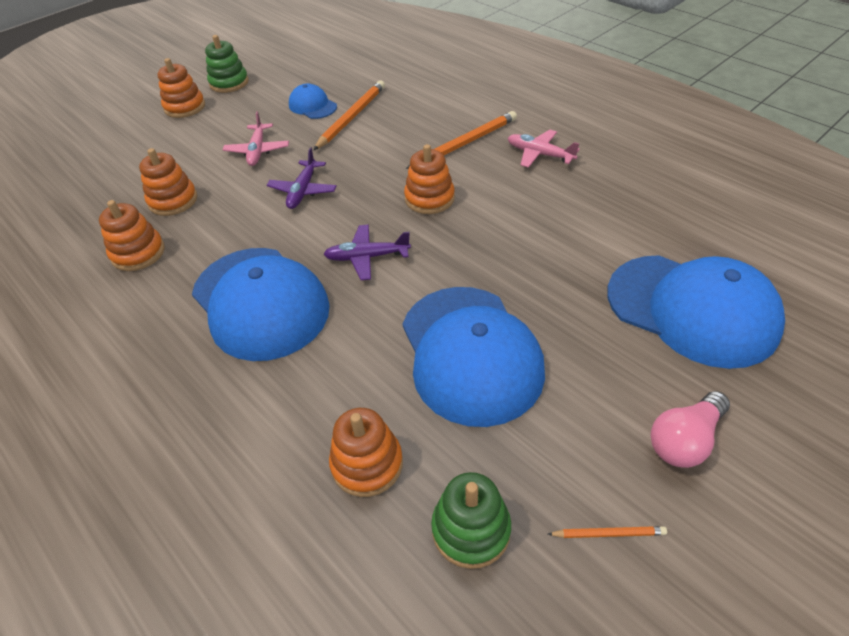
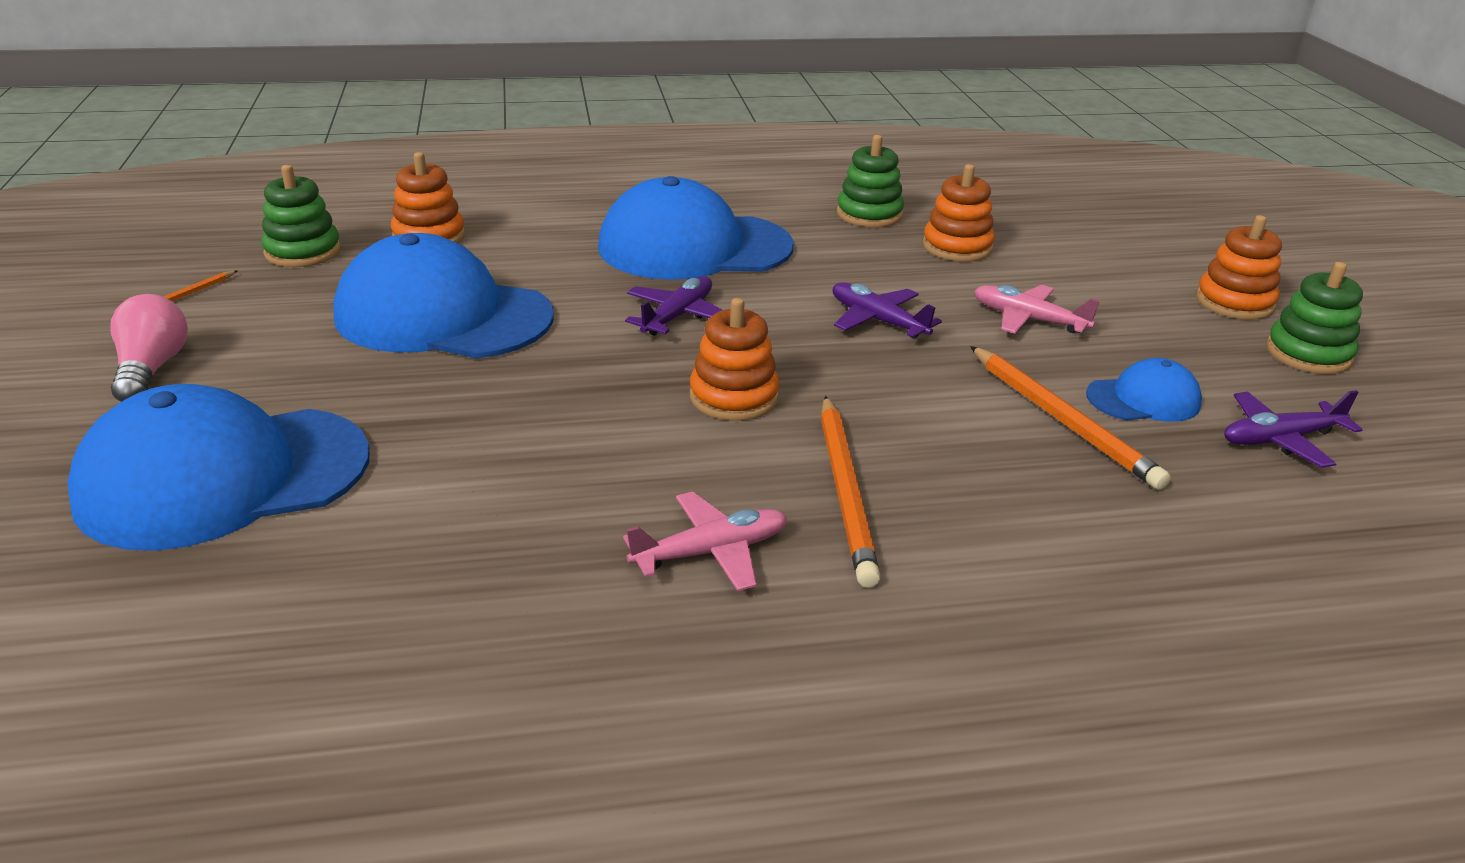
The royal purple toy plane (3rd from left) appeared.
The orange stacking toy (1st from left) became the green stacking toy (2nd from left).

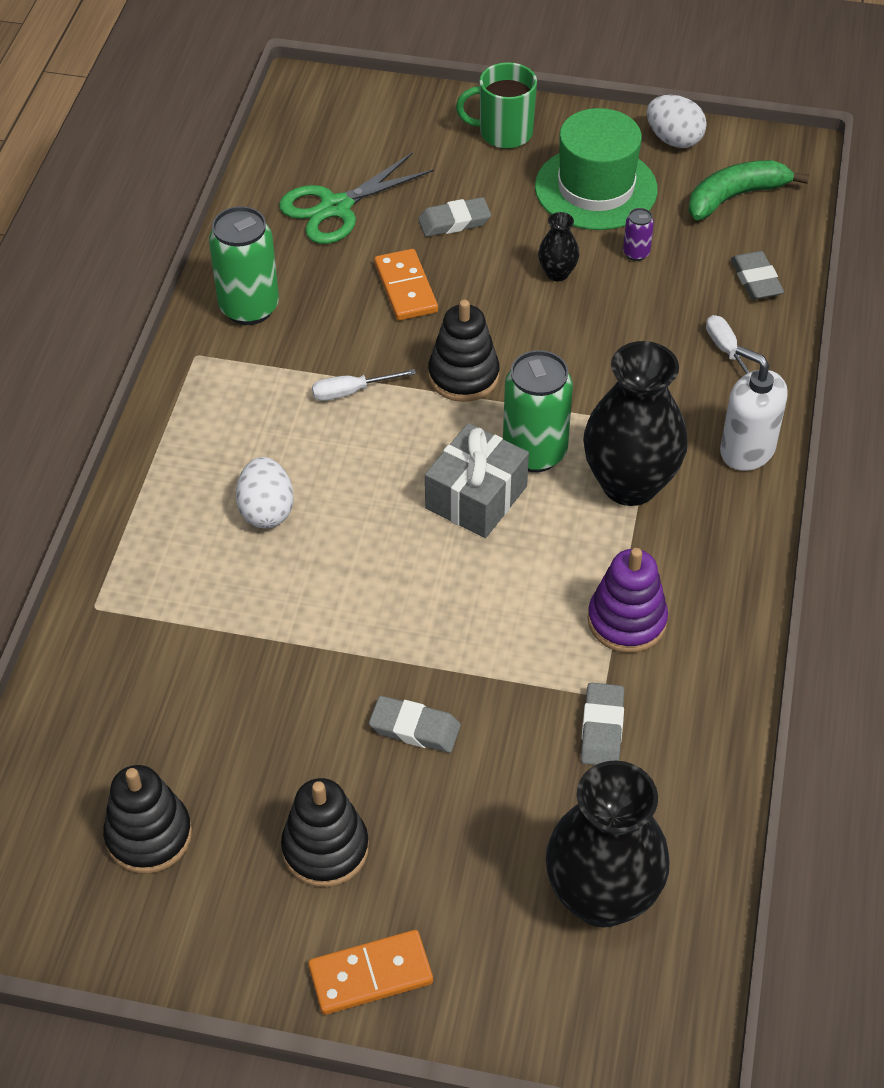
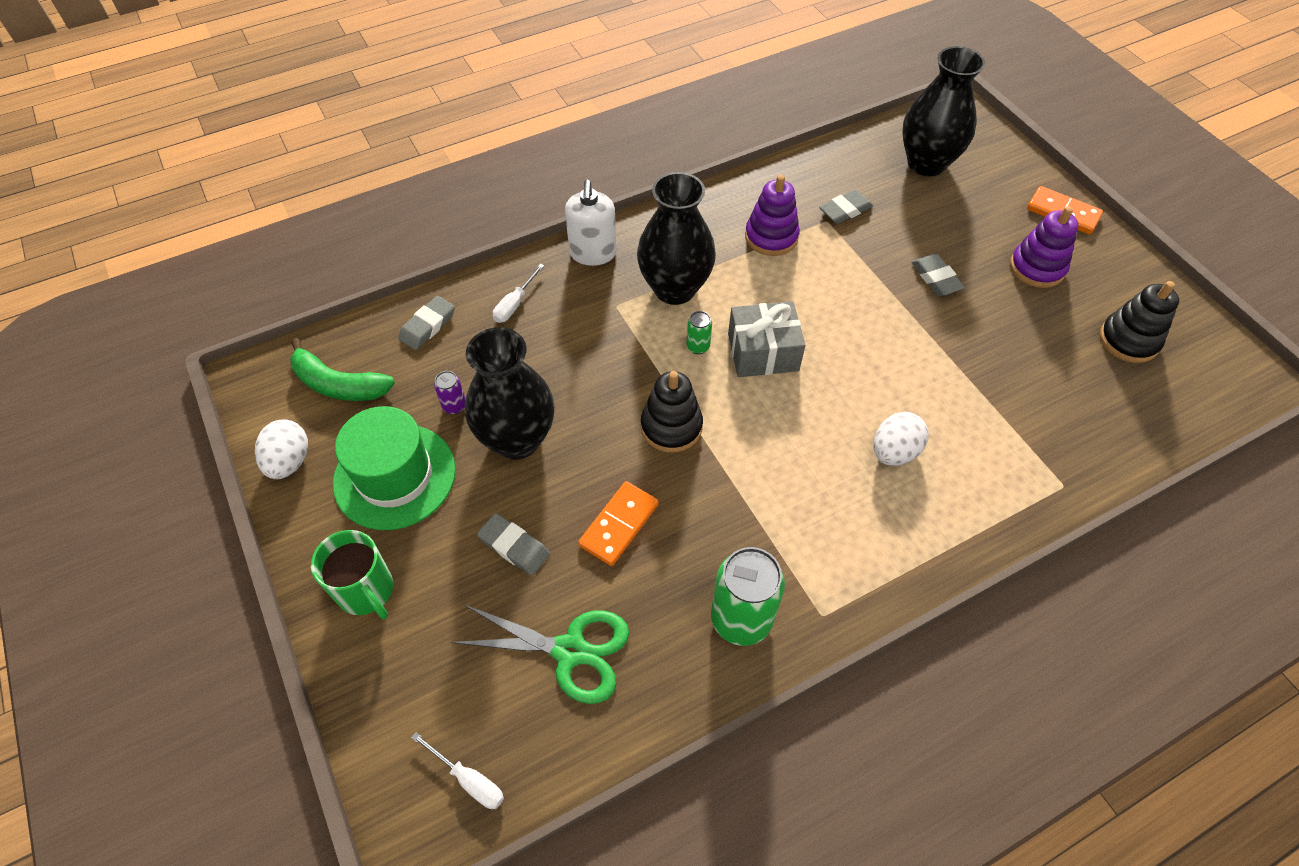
The pure white flat screwdriver (1st from left) moved.
The ebony stacking toy (2nd from left) became the royal purple stacking toy (2nd from left).
The green tin (2nd from left in the first image) changed to 0.46 times the size.
The ebony flower vase (1st from left) changed to 2.24 times the size.

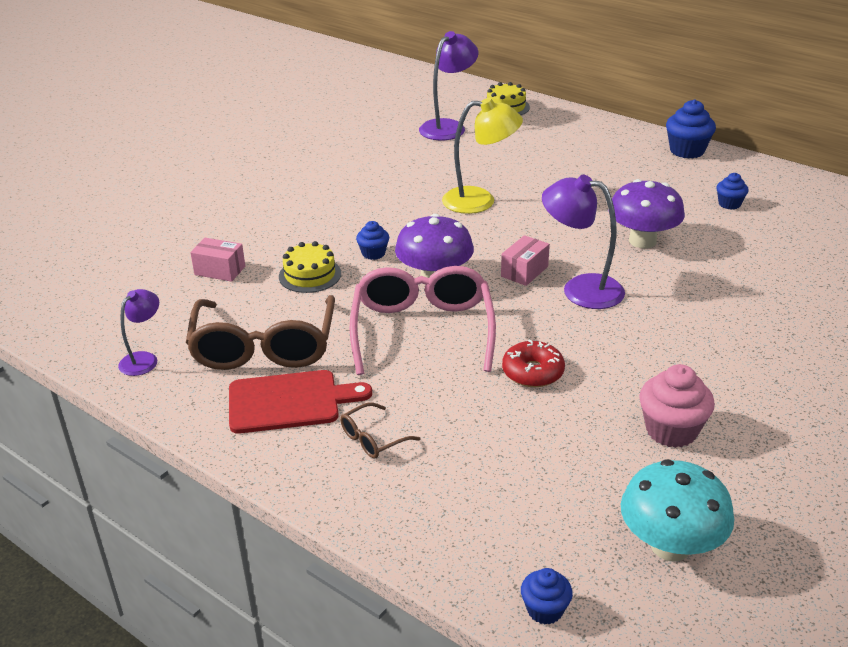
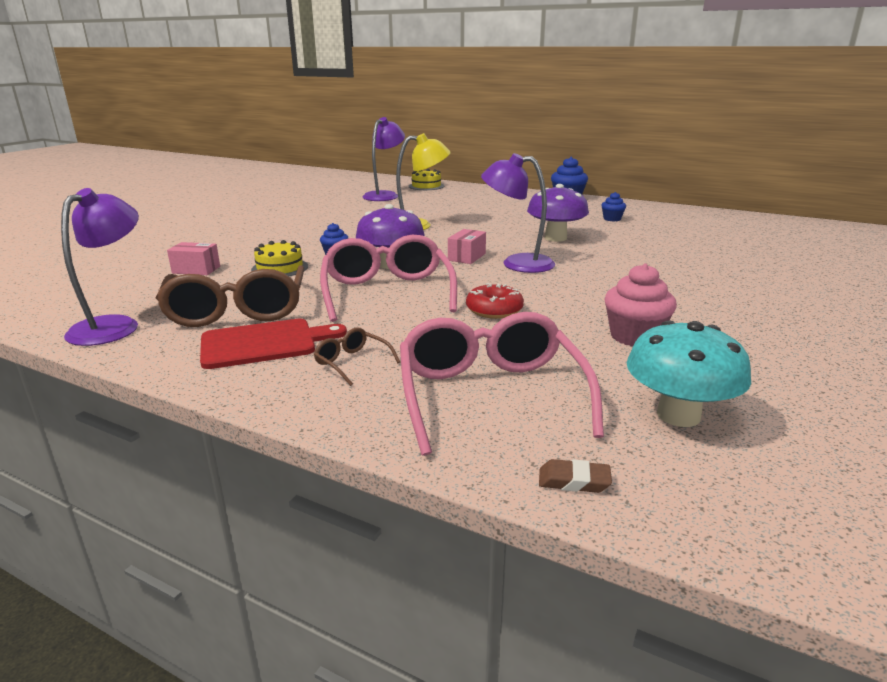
The pink eyeglasses (2nd from left) appeared.
The blue cupcake (2nd from left) was replaced by the brown pencil eraser.
The brown eyeglasses (2nd from left) turned 90 degrees clockwise.
The royal purple reading lamp (1st from left) changed to 1.71 times the size.

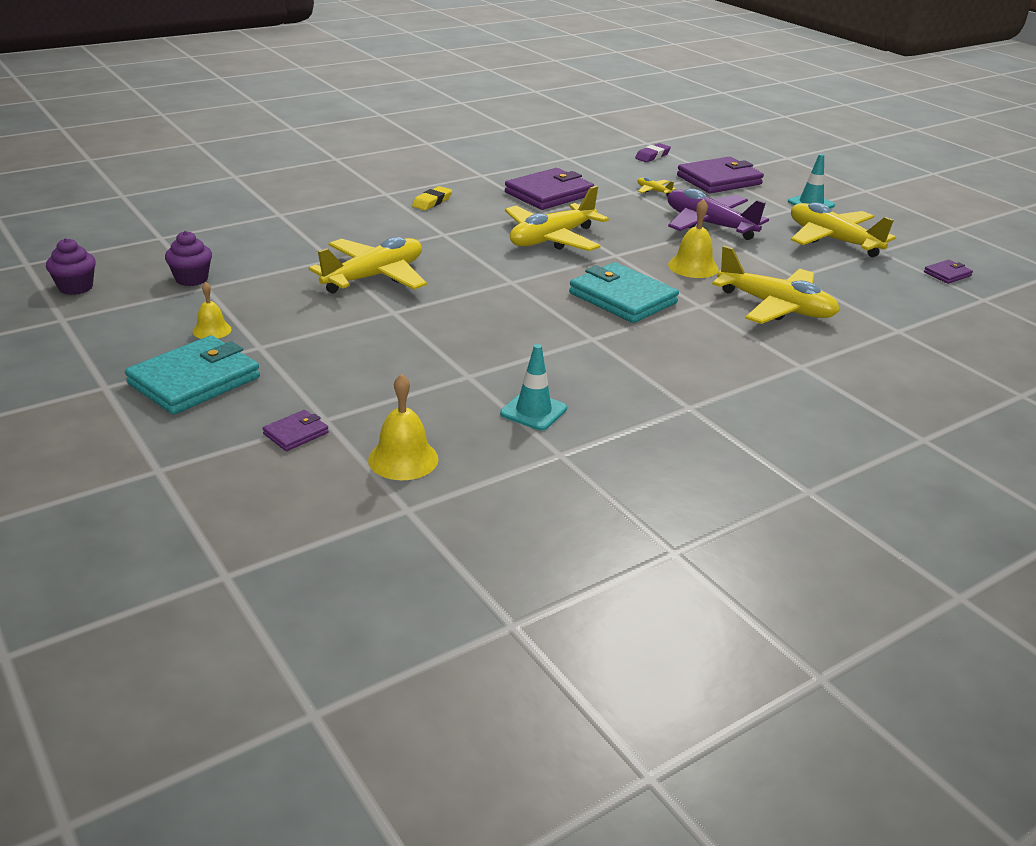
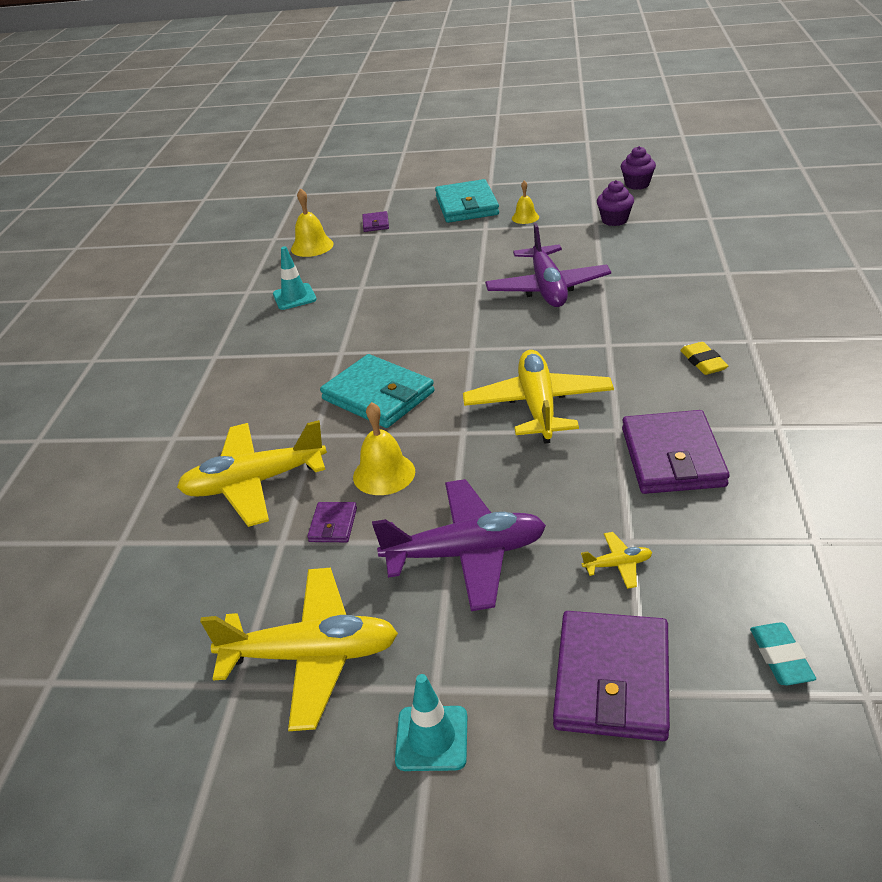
The royal purple card wallet (4th from left in the first image) moved.
The yellow toy plane (1st from left) became the royal purple toy plane (2nd from left).
The royal purple pencil eraser became the teal pencil eraser.
The teal card wallet (2nd from left in the first image) turned 45 degrees clockwise.

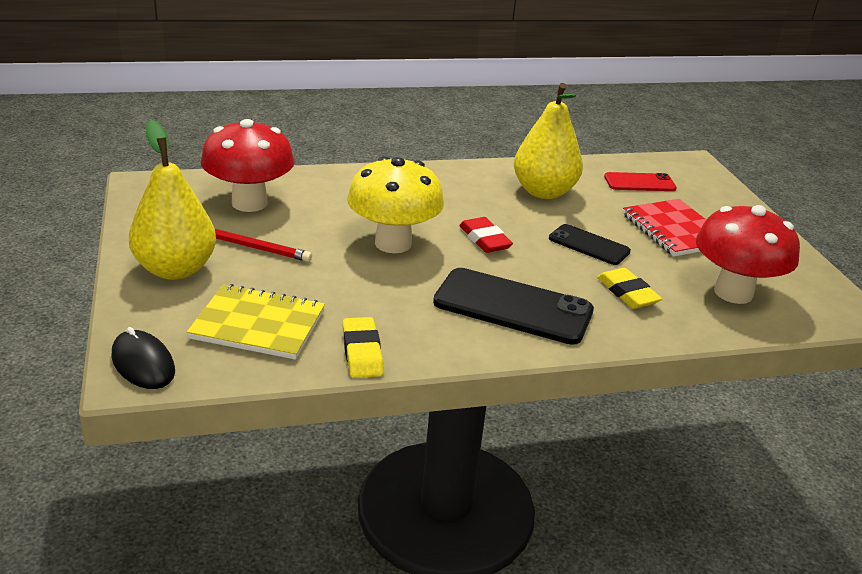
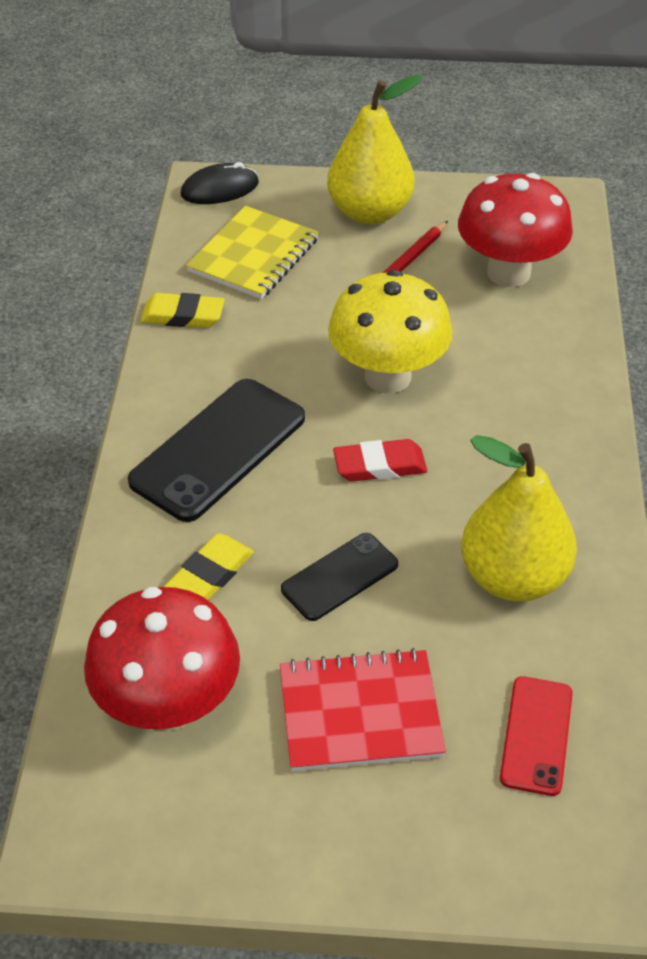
The yellow pencil eraser (2nd from left) turned 45 degrees counterclockwise.

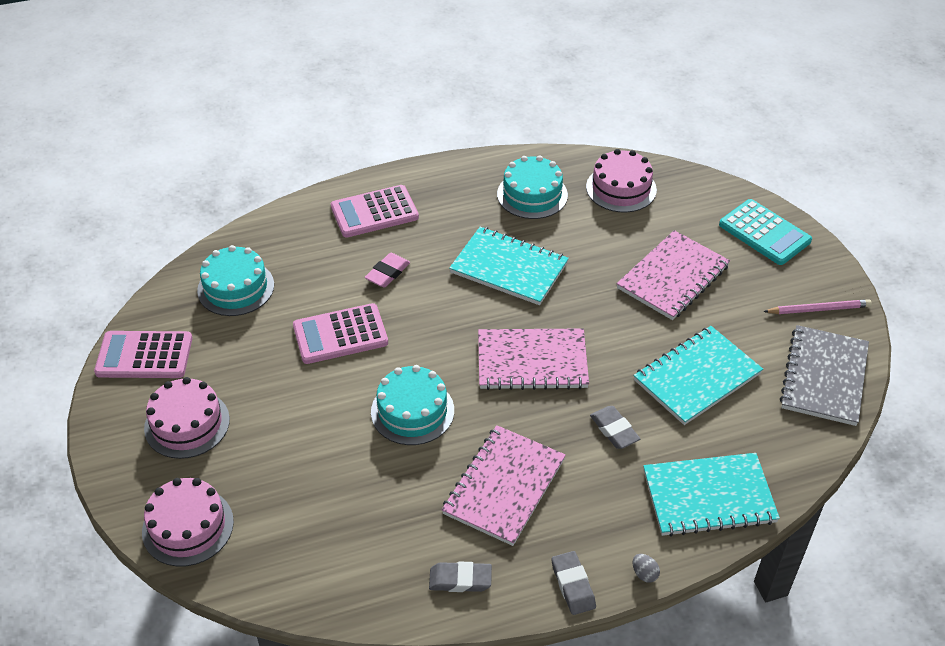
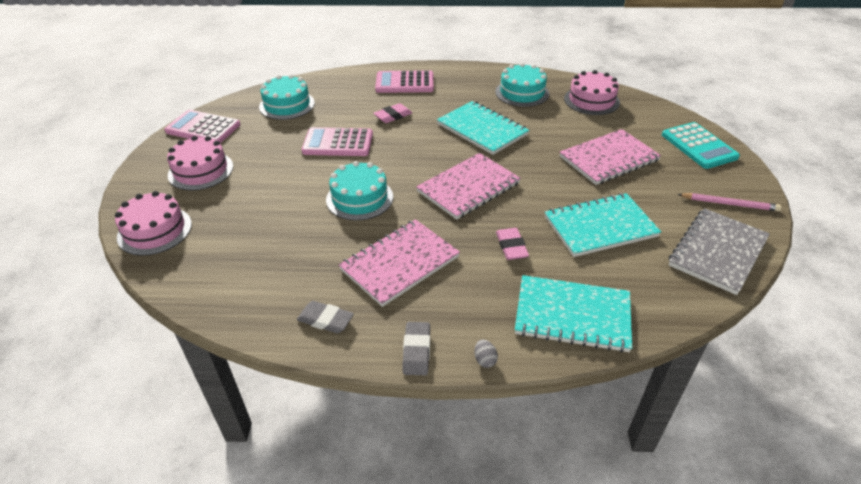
The ash-grey pencil eraser (3rd from left) became the pink pencil eraser (2nd from left).
The pink notebook (2nd from left) turned 60 degrees counterclockwise.

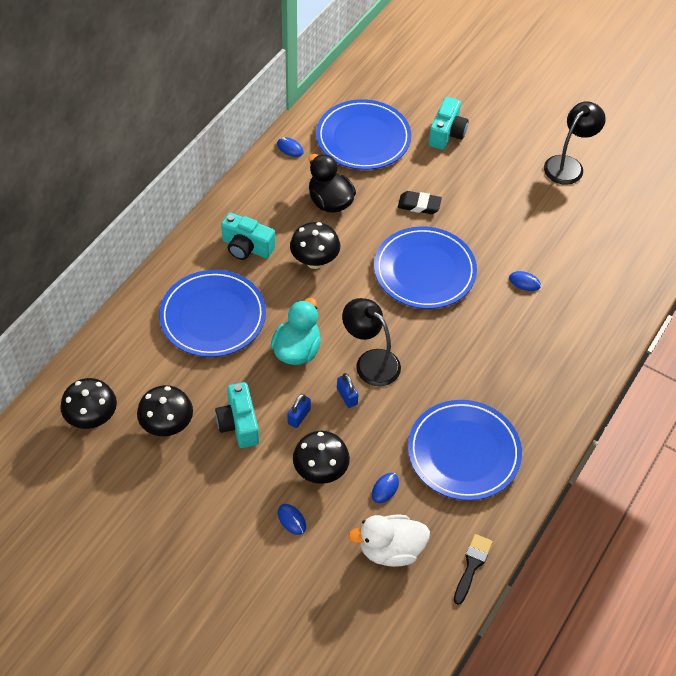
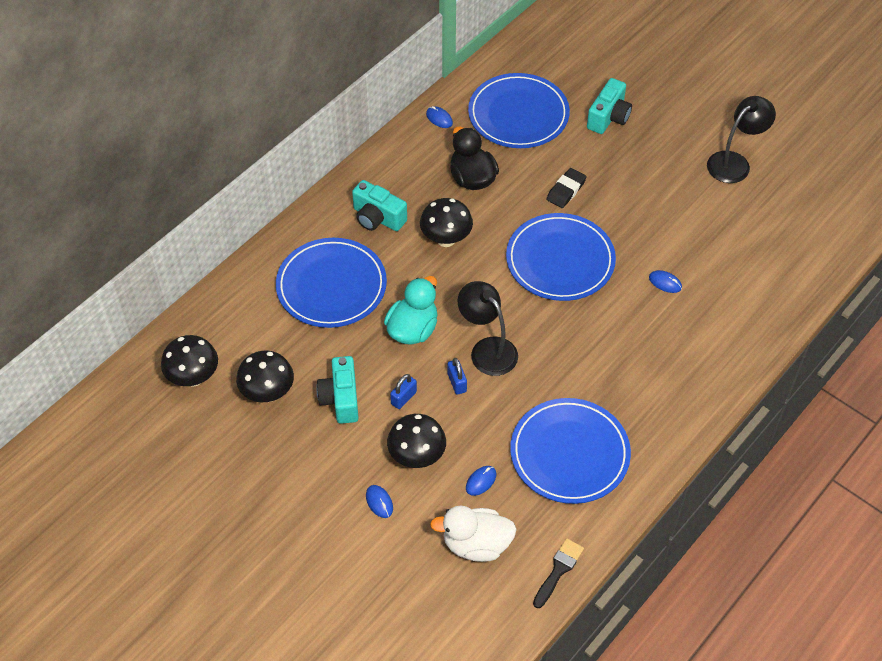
The ebony pencil eraser turned 75 degrees counterclockwise.

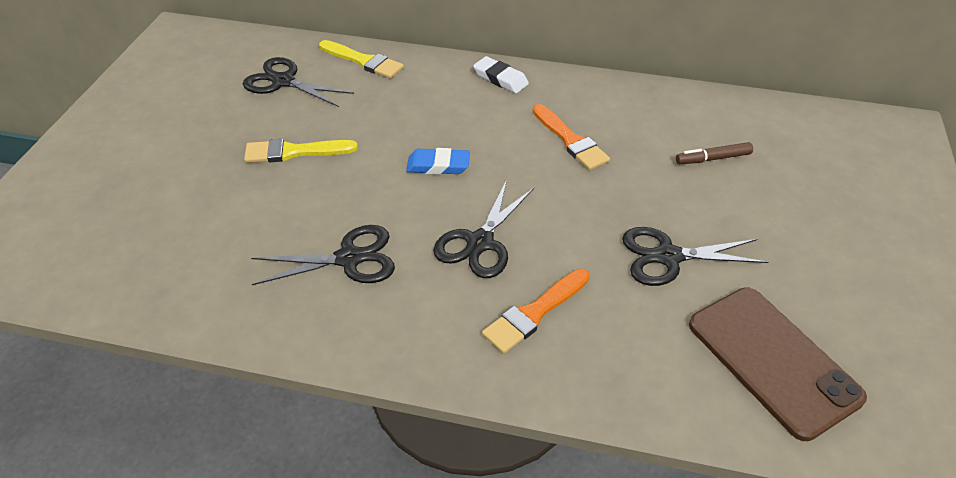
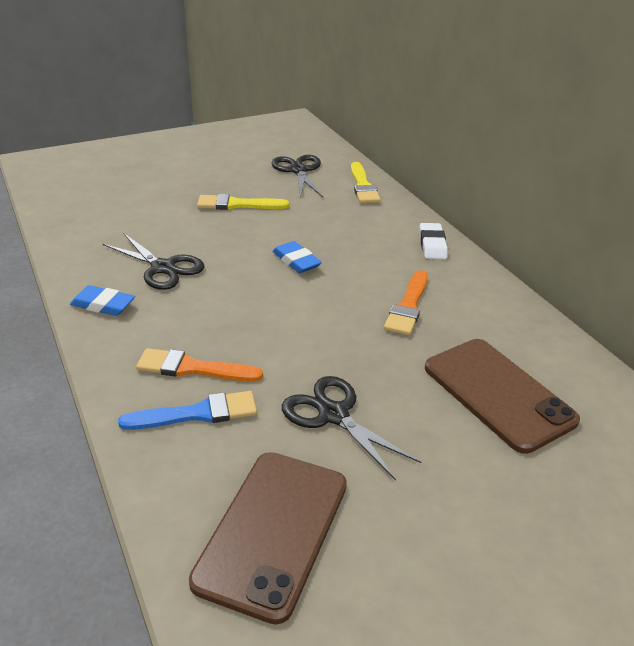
The ebony shears (3rd from left) disappeared.
The blue pencil eraser (1st from left) appeared.
The blue brush appeared.
The brown marker pen was replaced by the brown smartphone (2nd from left).
The yellow brush (1st from left) turned 45 degrees counterclockwise.

